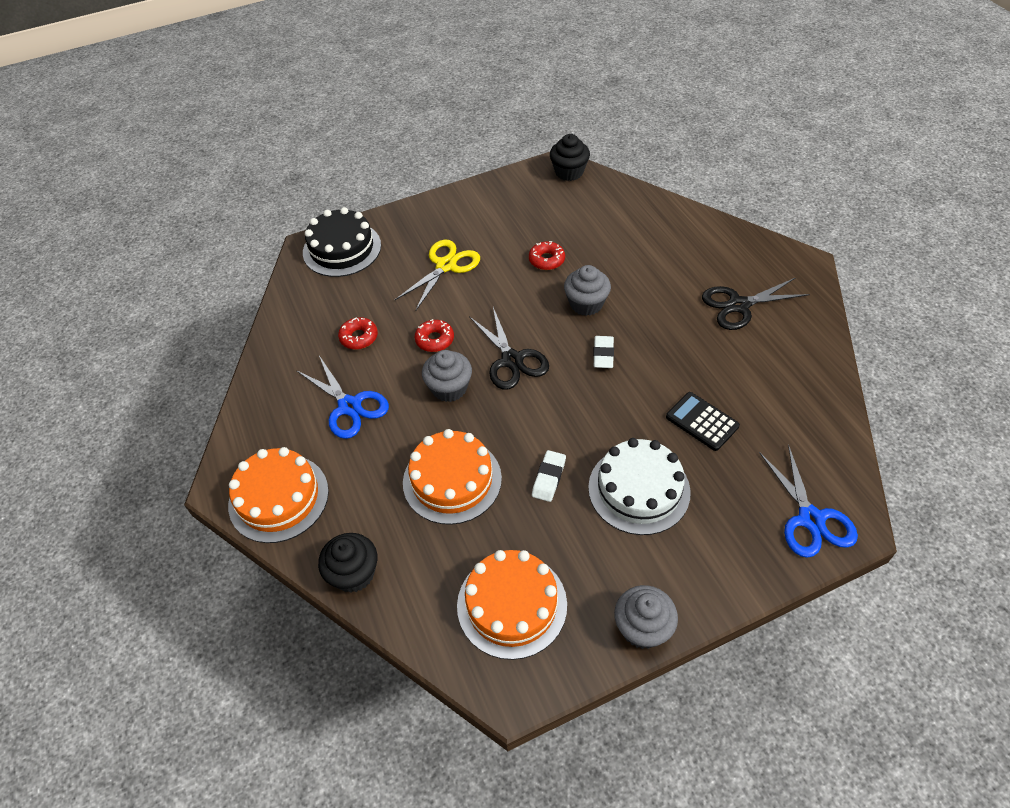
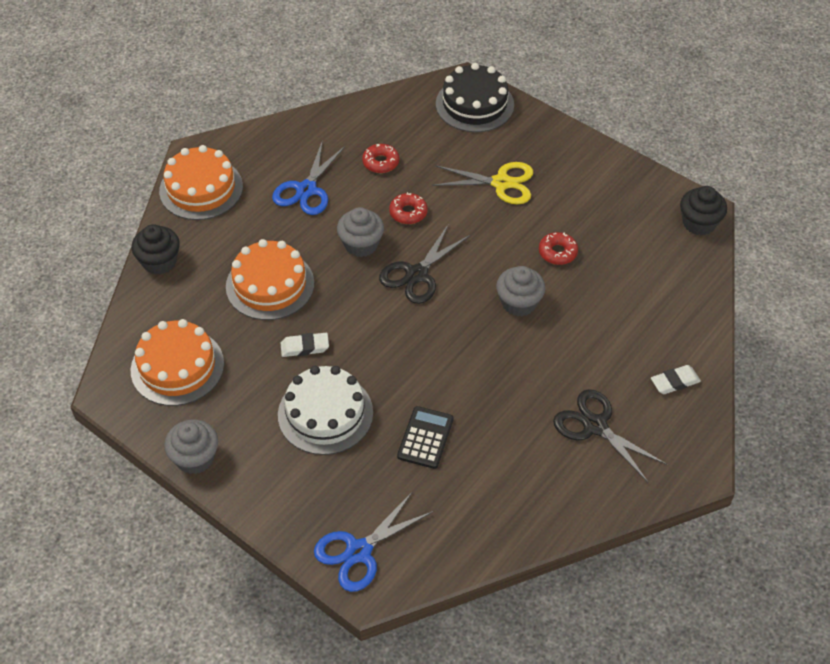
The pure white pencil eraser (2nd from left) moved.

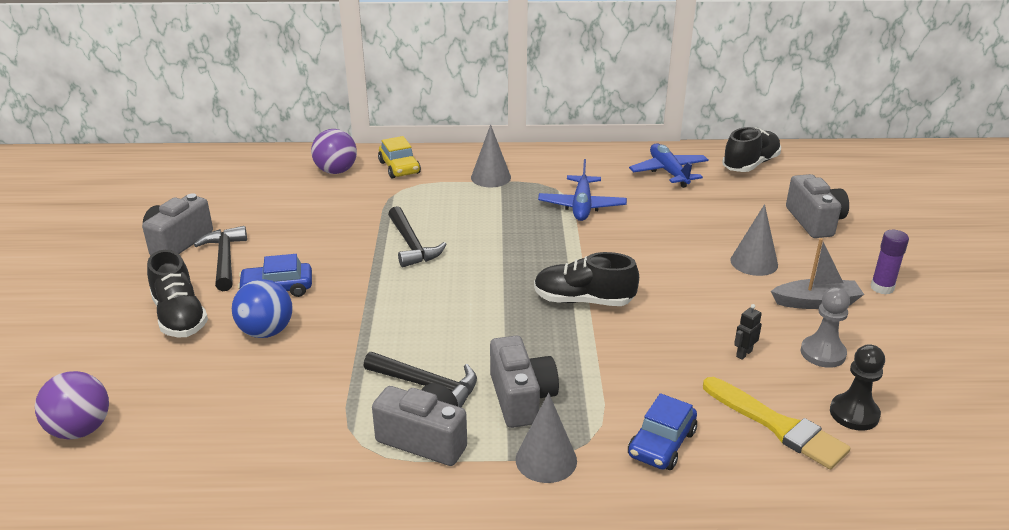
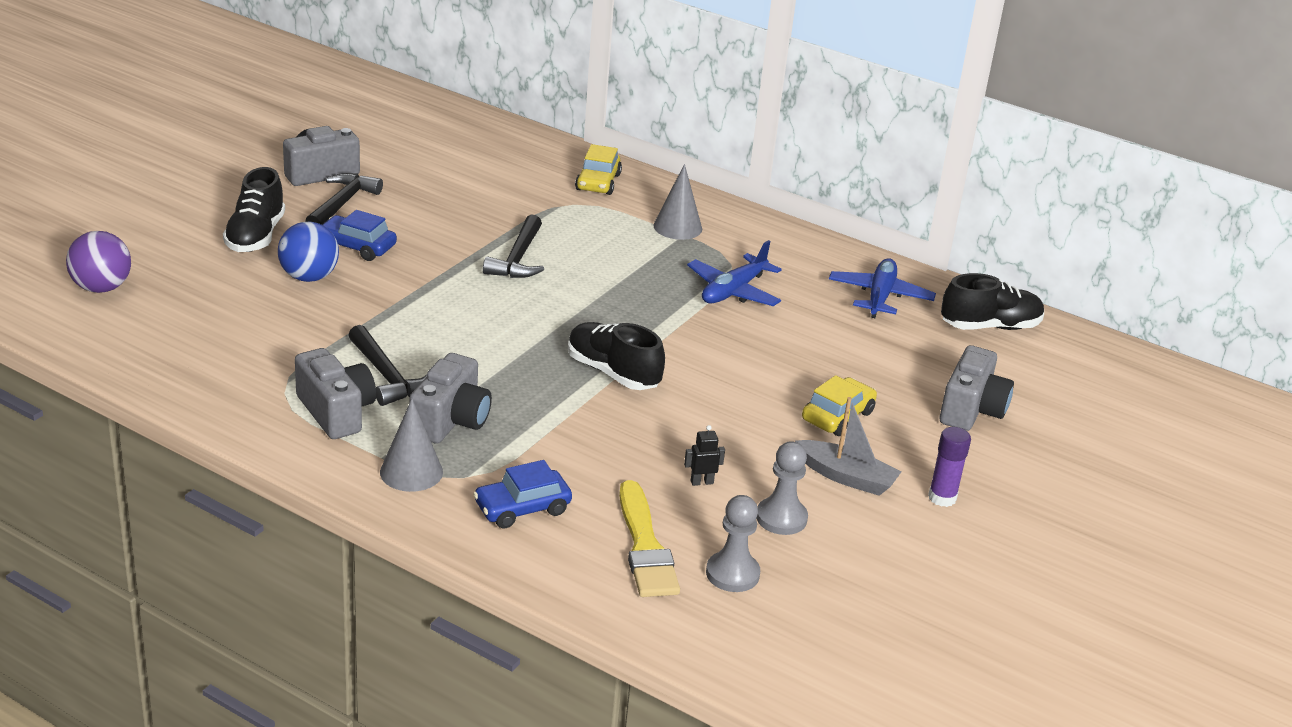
The royal purple play ball (2nd from left) disappeared.
The ash-grey solid cone (3rd from left) was replaced by the yellow automobile (2nd from left).
The ebony game pawn became the ash-grey game pawn (1st from left).

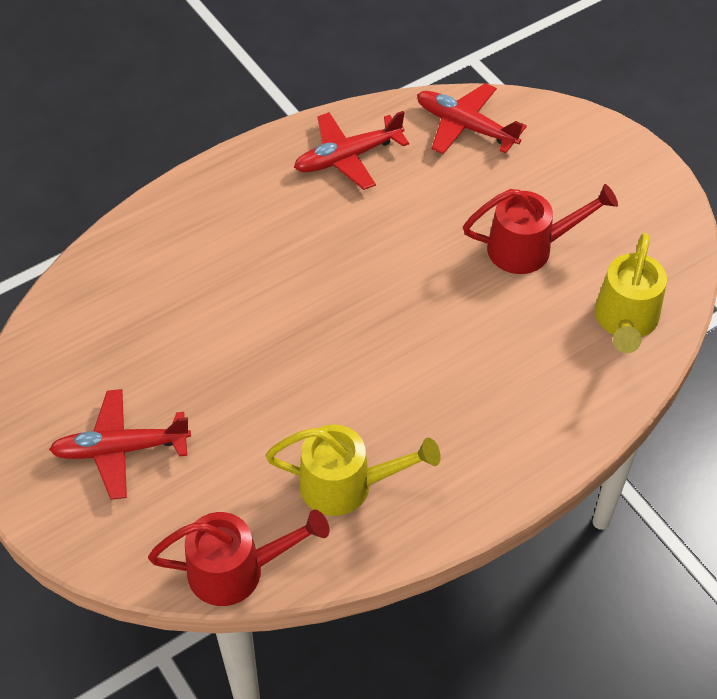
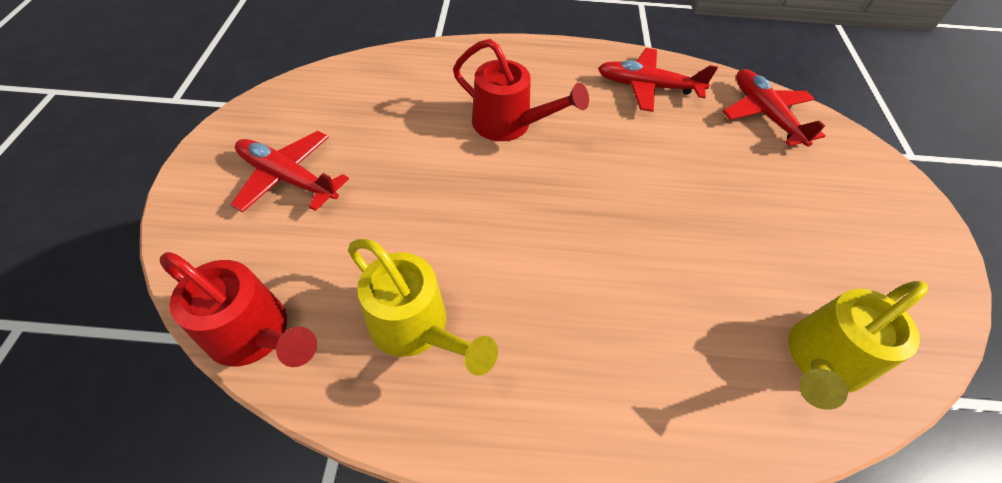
The red sprinkling can (2nd from left) moved.

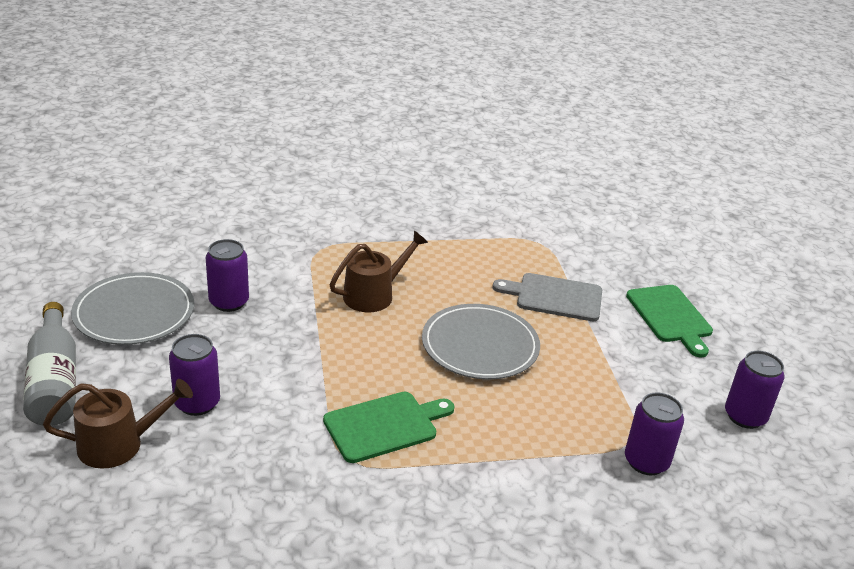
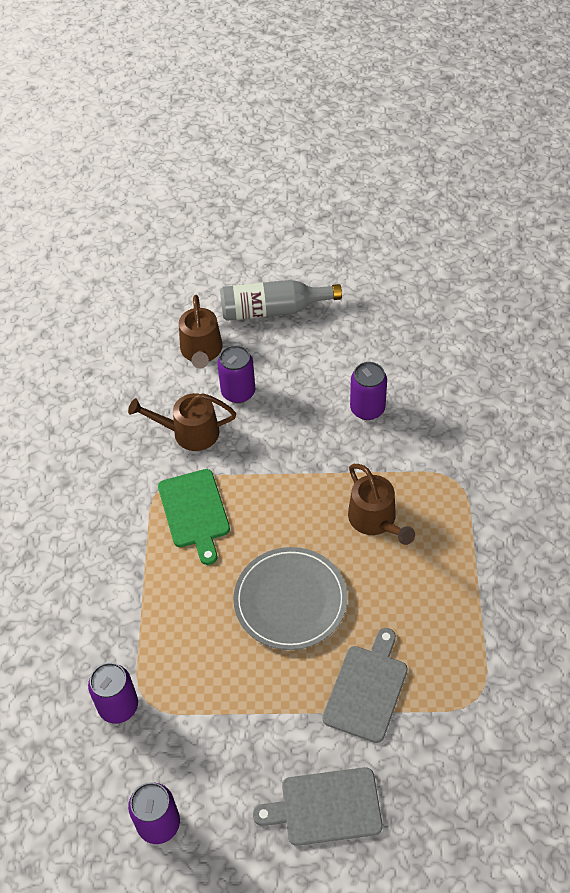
The ash-grey plate (1st from left) disappeared.
The brown sprinkling can (1st from left) appeared.
The green cutting board (2nd from left) became the ash-grey cutting board (1st from left).

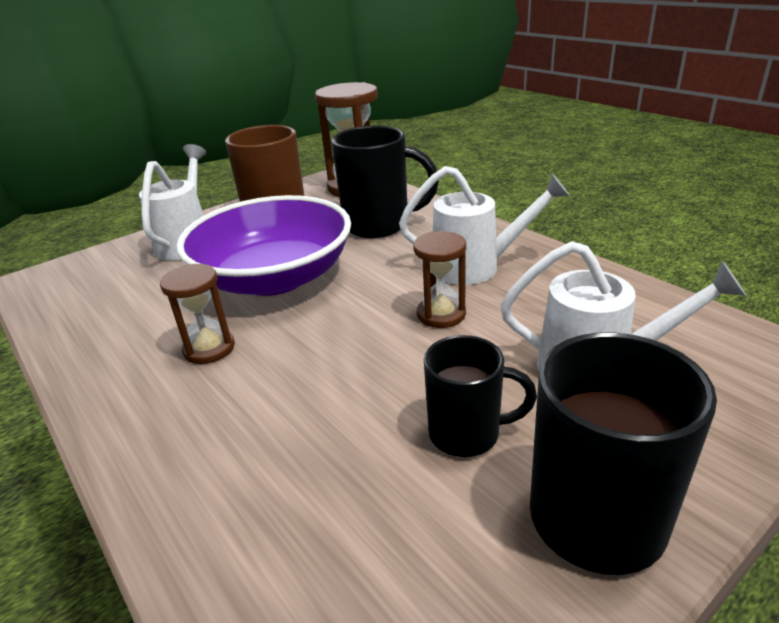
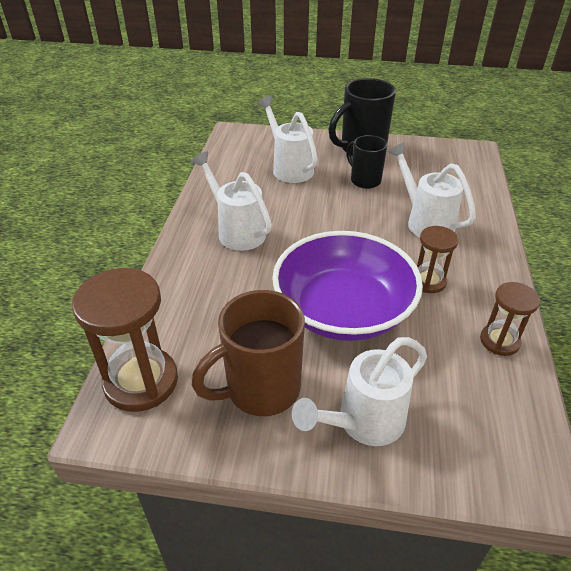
The ebony mug (1st from left) disappeared.
The pure white sprinkling can (4th from left) appeared.
The brown hourglass (3rd from left) moved.

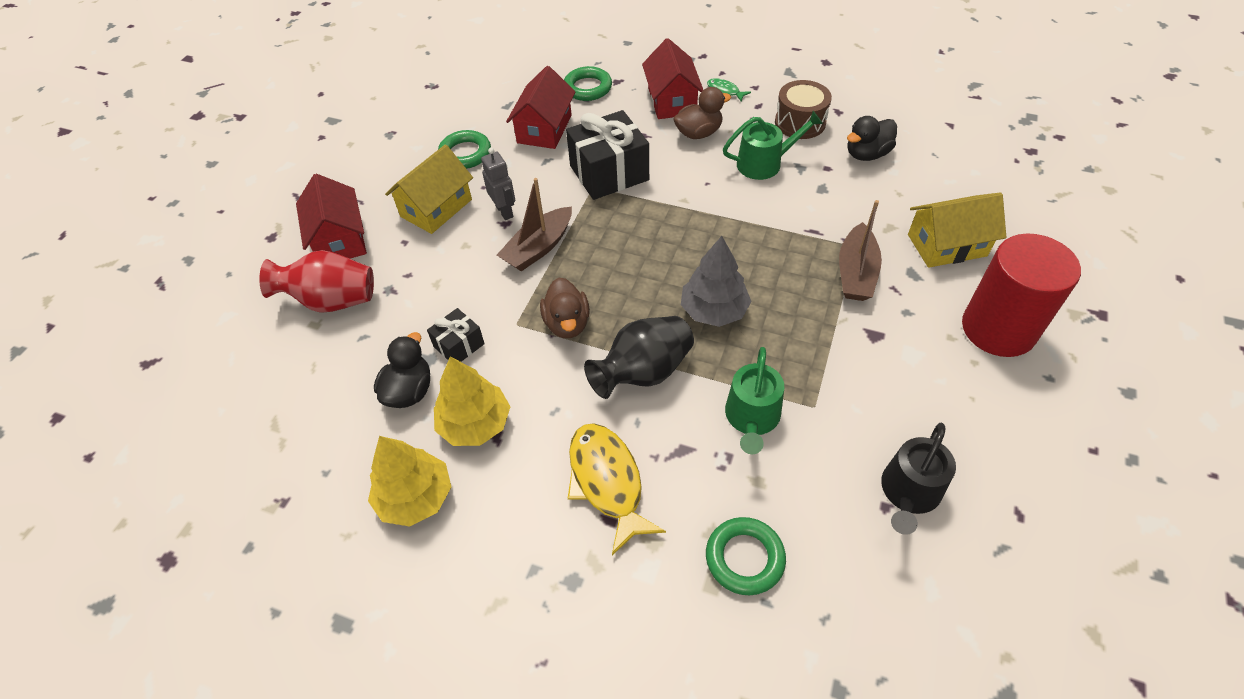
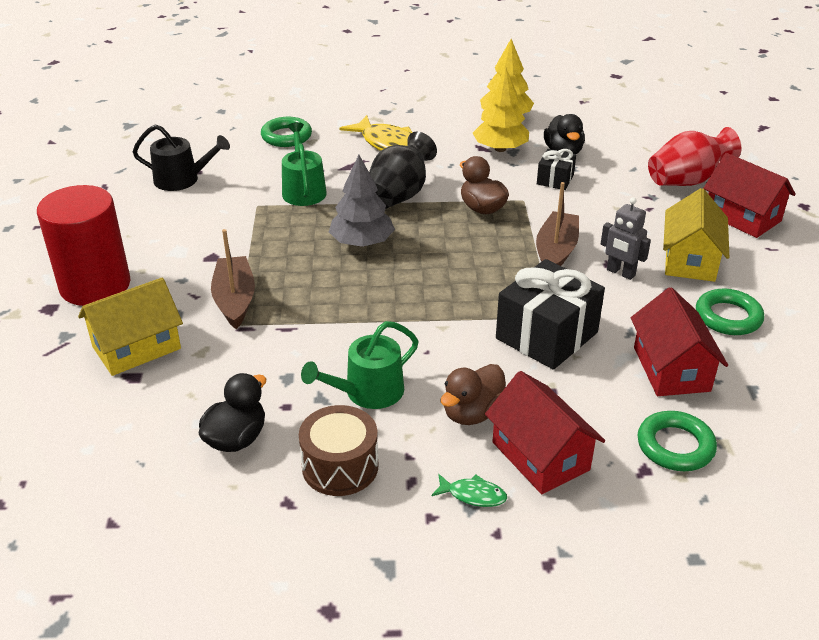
The ebony sprinkling can turned 90 degrees clockwise.

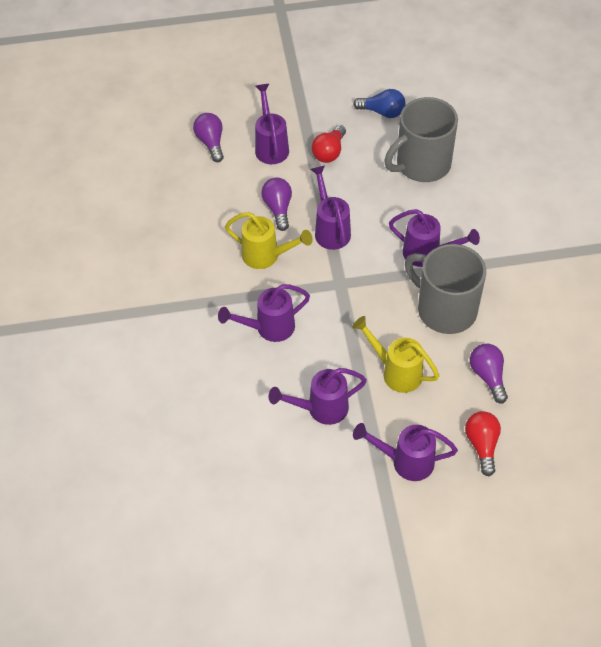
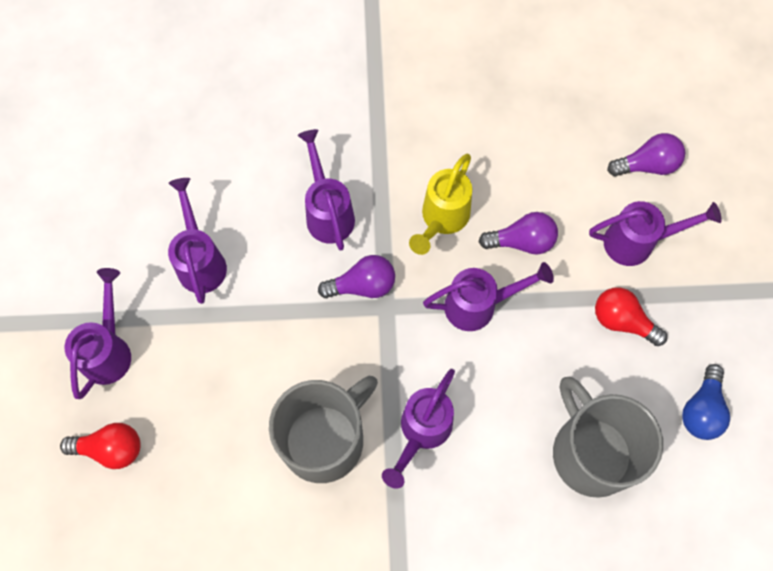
The yellow sprinkling can (2nd from left) disappeared.
The royal purple bulb (3rd from left in the first image) moved.

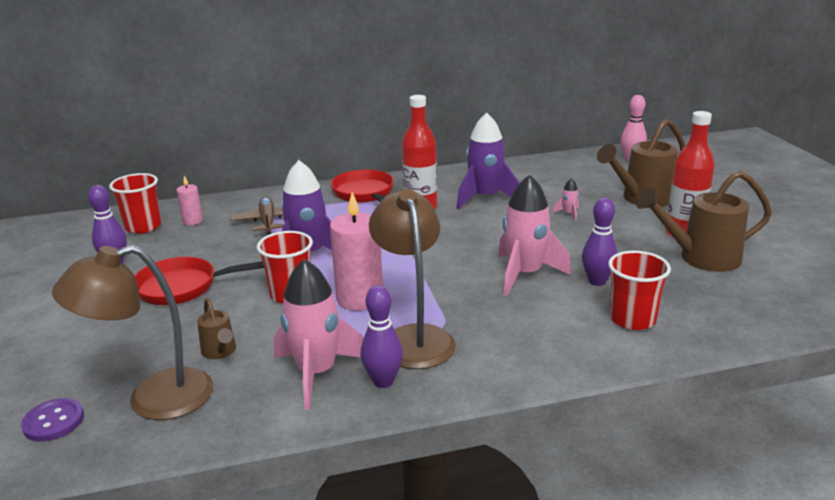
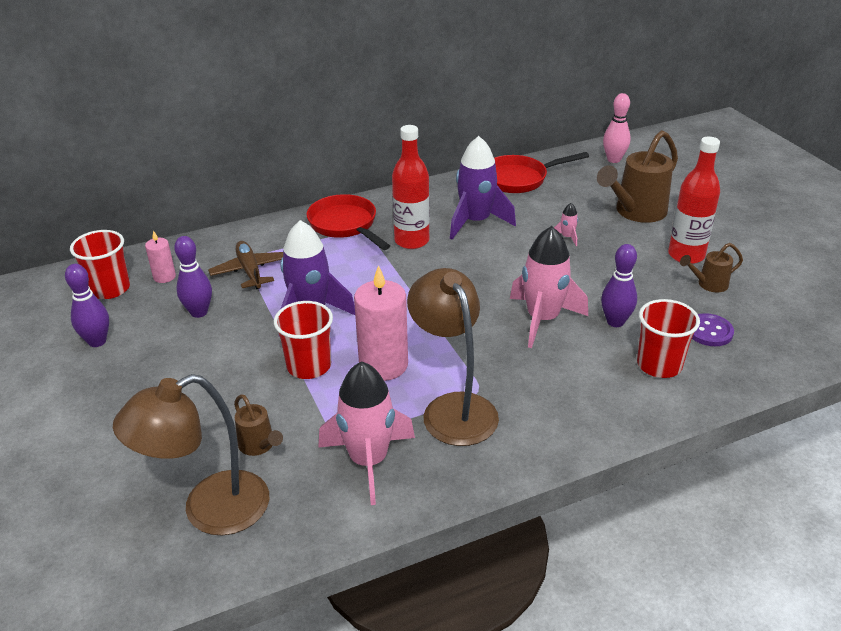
The royal purple sewing button moved.
The red skillet (1st from left in the first image) moved.
The royal purple tenpin (2nd from left) moved.
The brown sprinkling can (3rd from left) changed to 0.51 times the size.

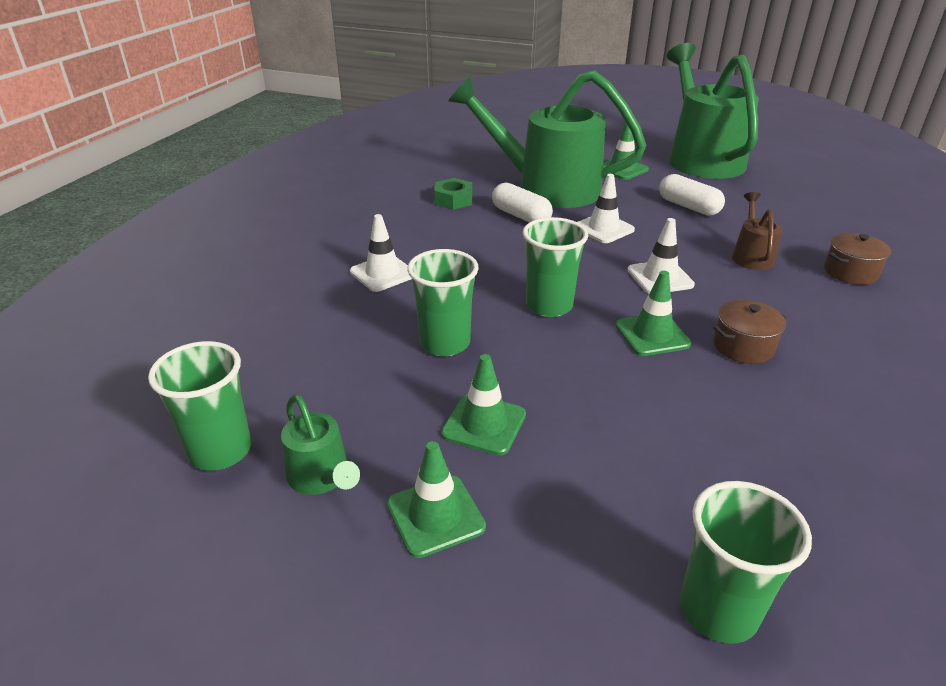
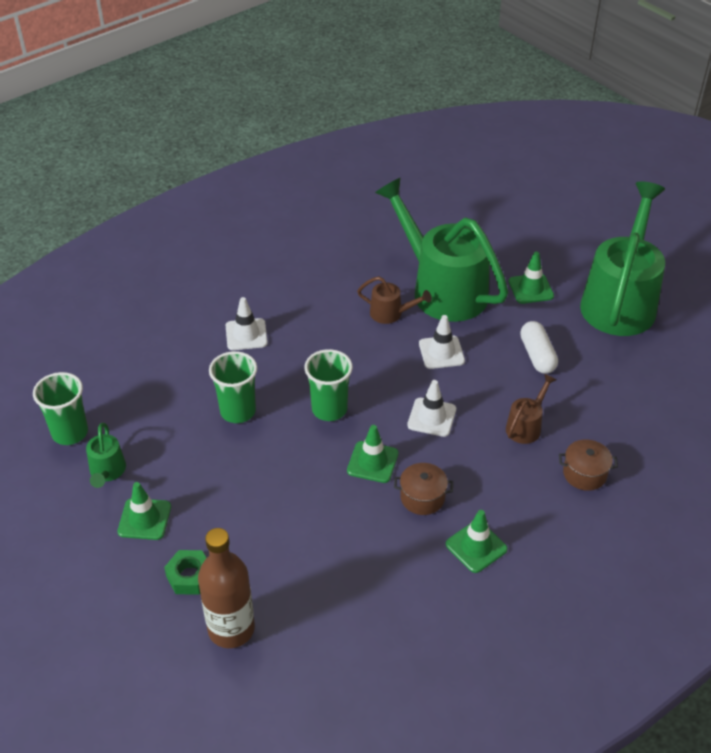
The green hex nut moved.
The green road cone (2nd from left in the first image) moved.
The pure white pill shape (1st from left) was replaced by the brown sprinkling can (1st from left).
The green cup (4th from left) was replaced by the brown drink bottle.

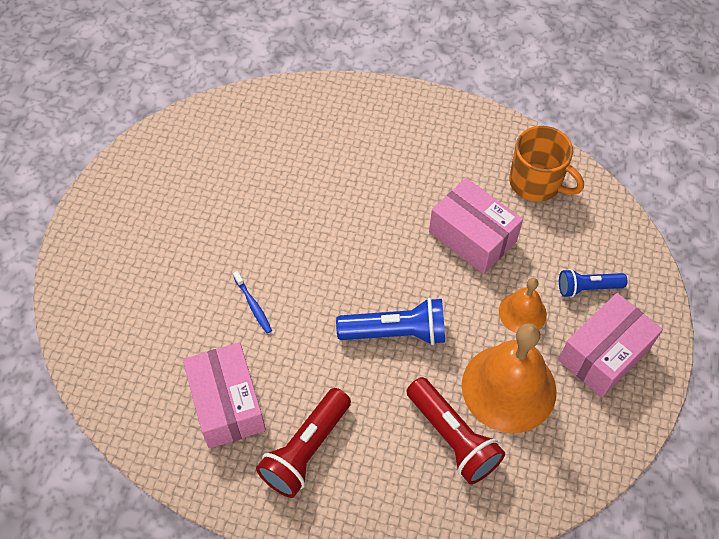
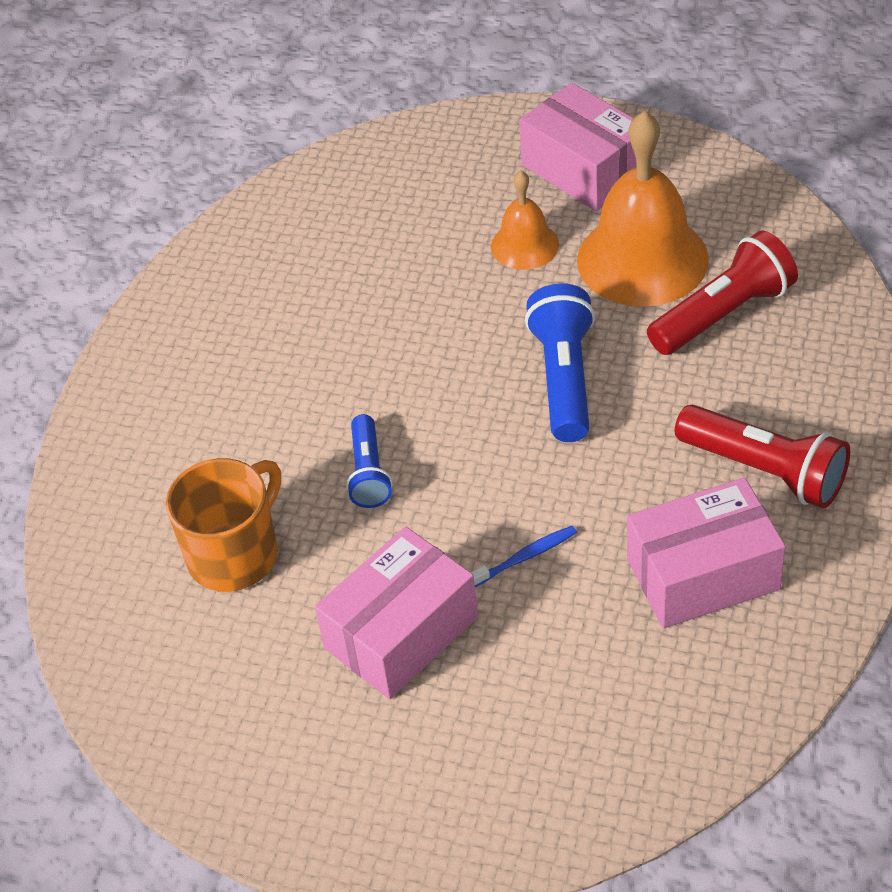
The pink parcel (2nd from left in the first image) moved.
The orange mug moved.
The blue torch (2nd from left in the first image) moved.

